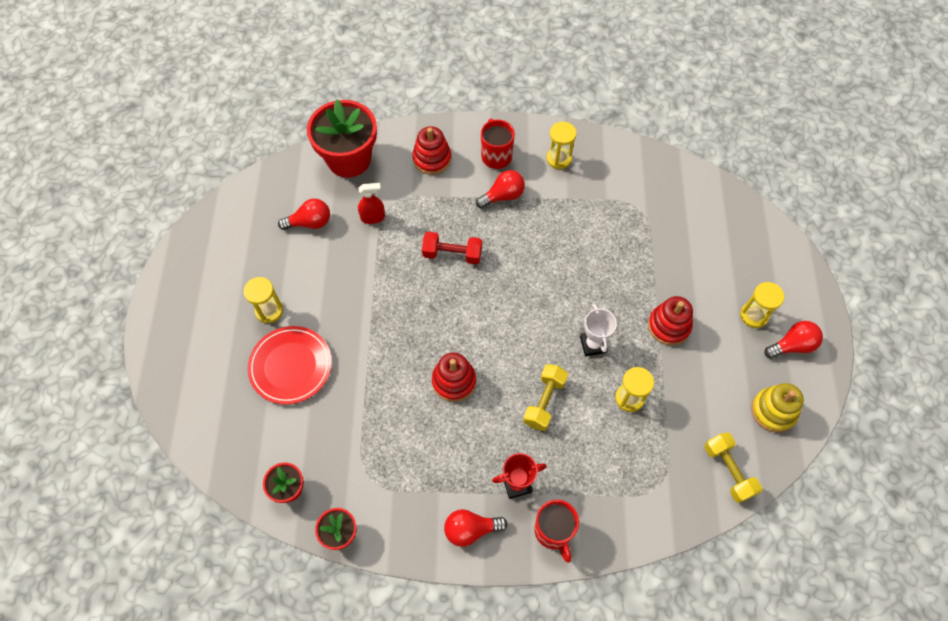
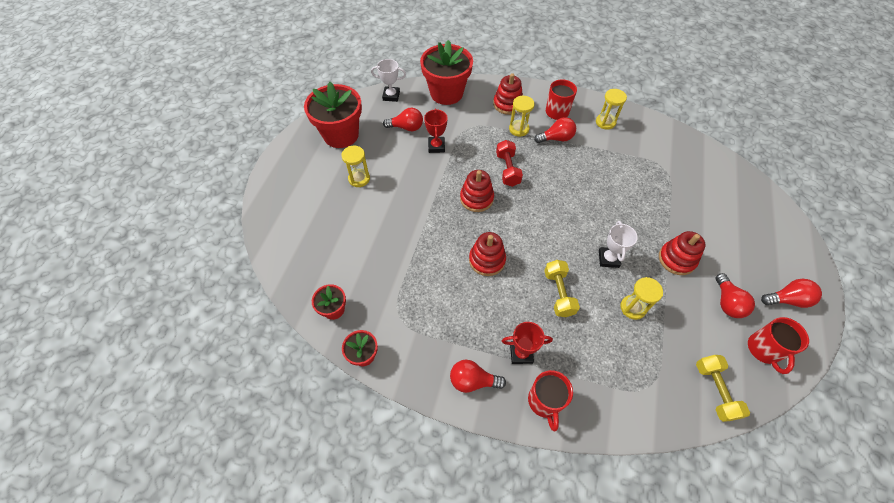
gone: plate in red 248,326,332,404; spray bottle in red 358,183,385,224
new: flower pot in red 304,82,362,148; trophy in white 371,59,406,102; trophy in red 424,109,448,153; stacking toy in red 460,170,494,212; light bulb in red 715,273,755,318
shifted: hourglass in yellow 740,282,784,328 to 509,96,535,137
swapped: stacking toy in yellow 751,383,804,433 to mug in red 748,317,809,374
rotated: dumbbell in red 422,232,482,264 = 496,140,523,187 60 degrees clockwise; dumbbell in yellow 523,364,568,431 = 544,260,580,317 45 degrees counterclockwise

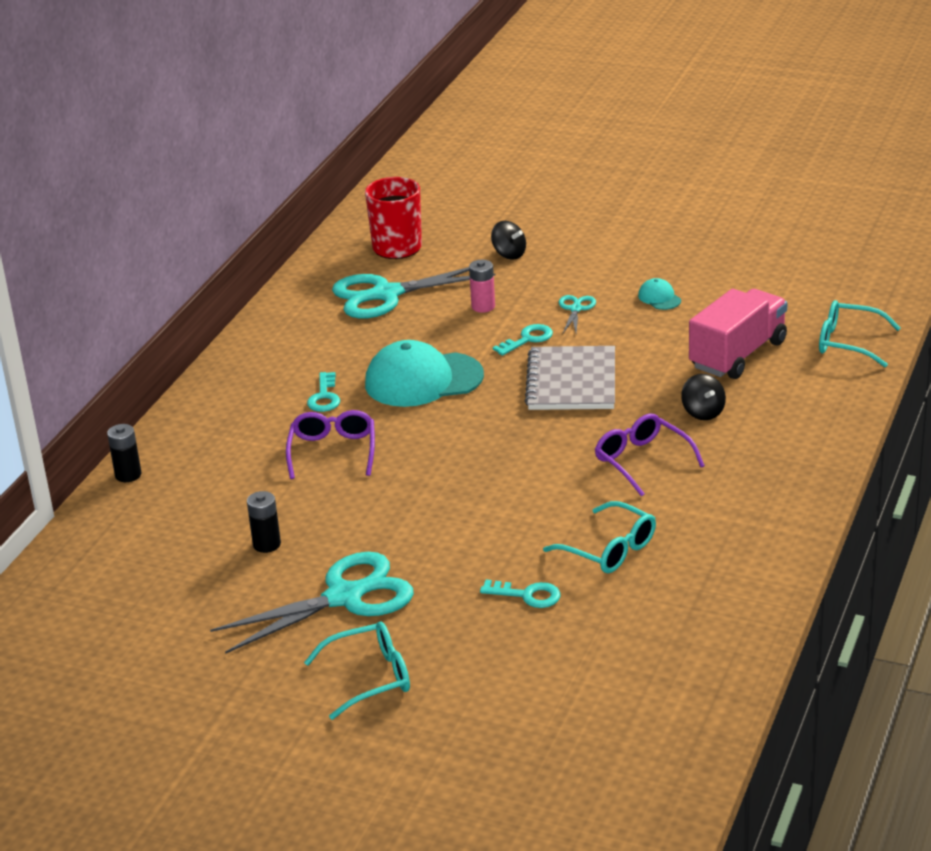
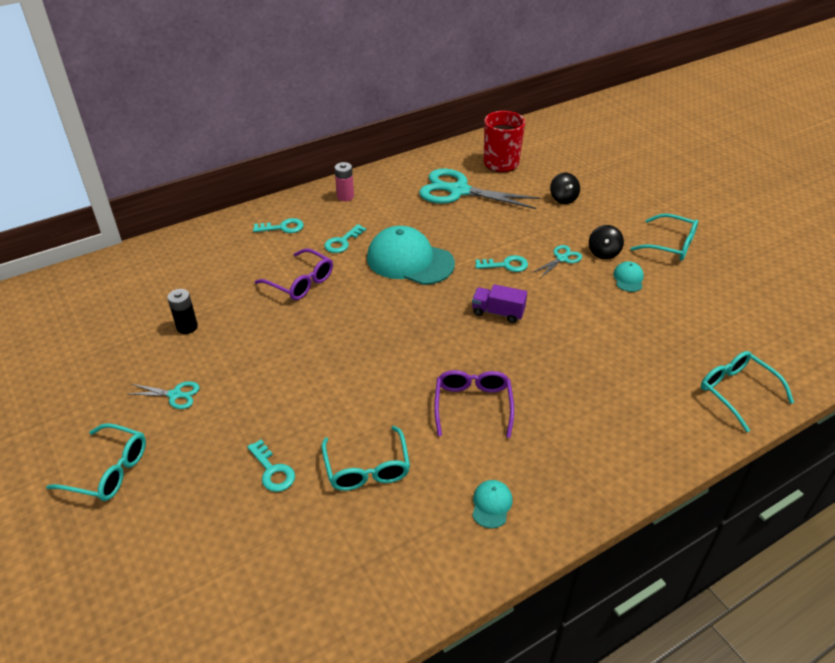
gone: battery in black 107,424,142,482; truck in pink 689,289,788,379
new: key in turquoise 253,218,304,233; cap in turquoise 472,480,512,529; glasses in turquoise 631,214,698,261
shifted: battery in pink 469,260,495,313 to 335,162,354,201; spinning top in black 681,374,726,420 to 589,225,624,259
swapped: notebook in grey 525,346,615,410 to truck in purple 472,284,527,323
rotated: glasses in purple 286,410,375,479 = 255,249,333,300 90 degrees clockwise
scaled: scissors in turquoise 210,552,414,654 = 128,381,200,409 x0.45

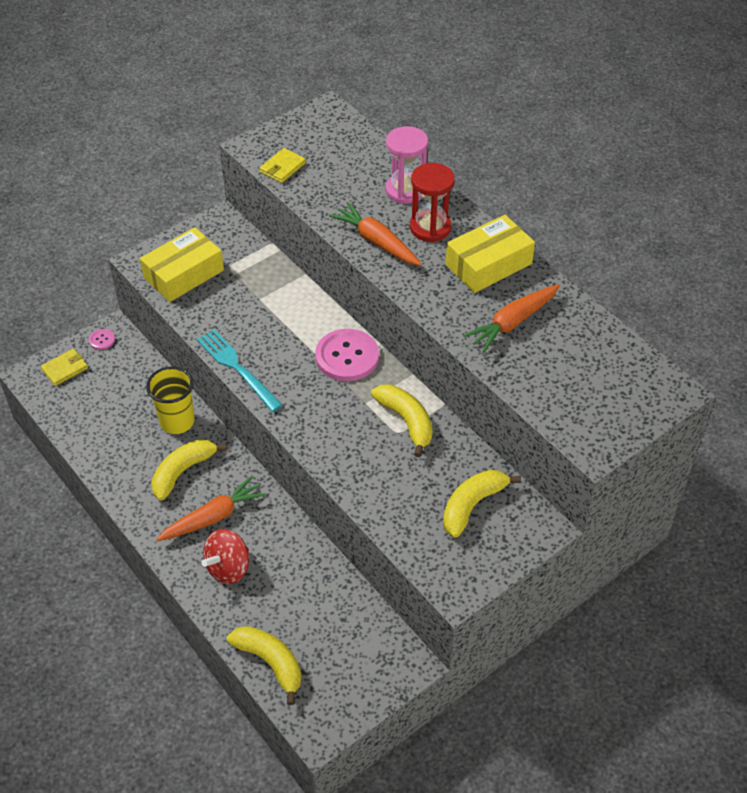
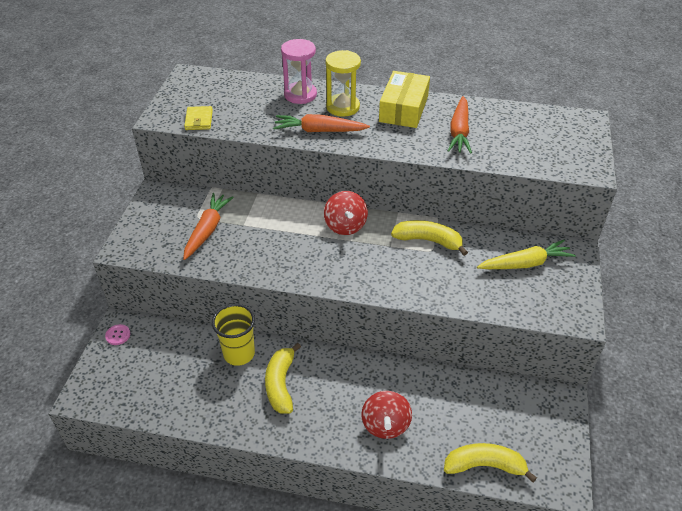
gone: wallet in yellow 41,349,88,386; box in yellow 140,227,224,302; fork in turquoise 197,329,282,412
shifted: carrot in orange 156,476,266,541 to 183,193,234,260
swapped: button in pink 315,329,379,381 to spinning top in red 324,191,368,235; banana in yellow 443,470,521,538 to carrot in yellow 477,240,576,269
repainted: hourglass in red 410,163,455,242 to hourglass in yellow 325,50,361,117

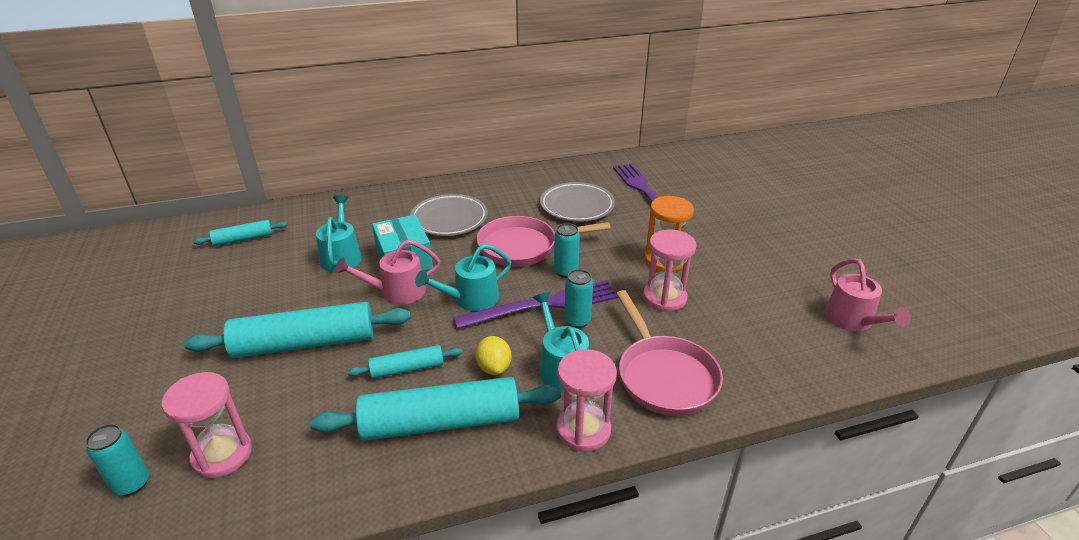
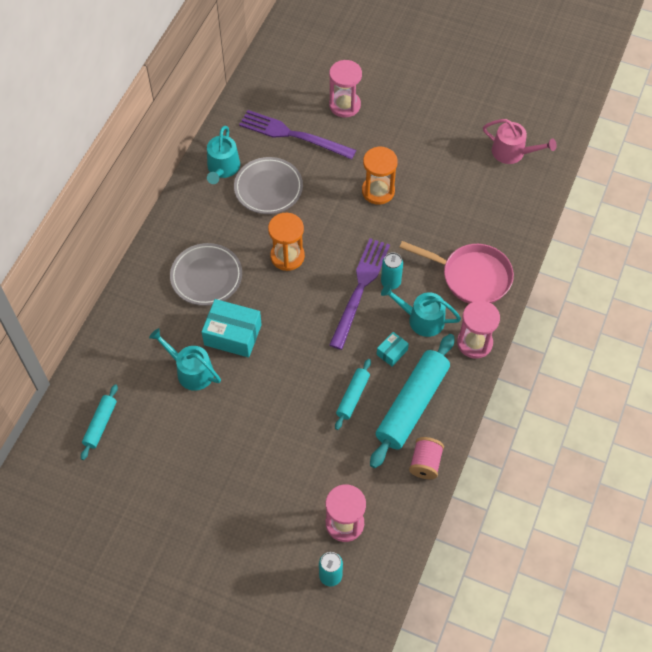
gone: rolling pin in turquoise 184,302,411,358; watering can in pink 335,239,440,305; can in turquoise 554,223,580,278
new: spool in pink 409,437,444,479
shifted: watering can in turquoise 415,244,511,311 to 207,126,240,184; hourglass in pink 643,229,696,312 to 329,60,362,117
swapped: lemon in yellow 476,336,511,375 to box in turquoise 377,332,409,366; pan in pink 477,216,610,267 to hourglass in orange 268,213,305,271

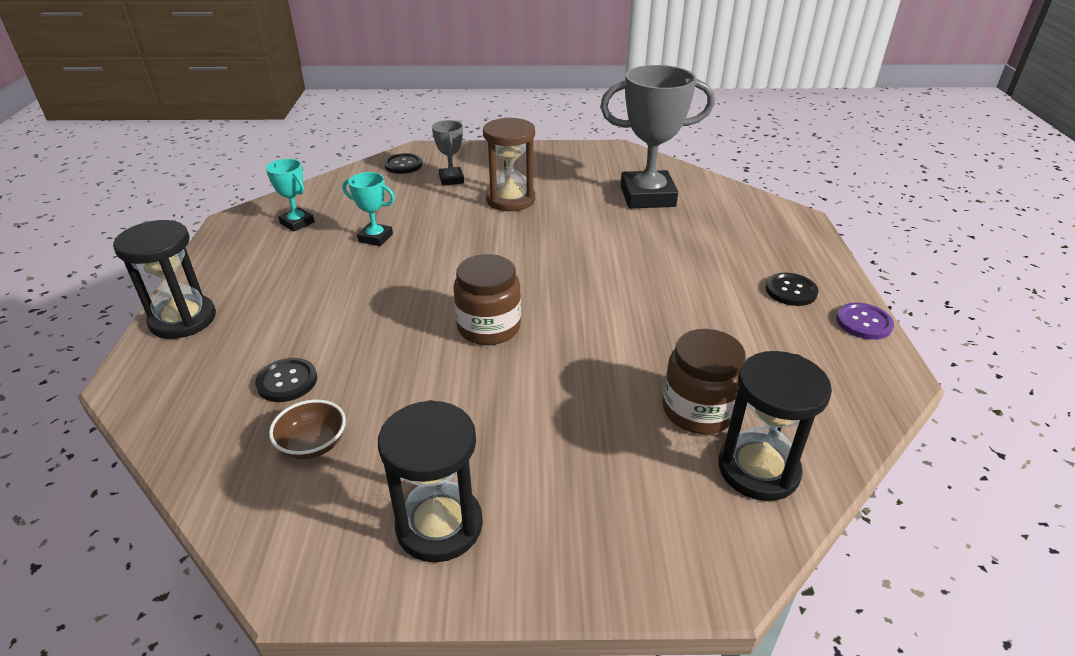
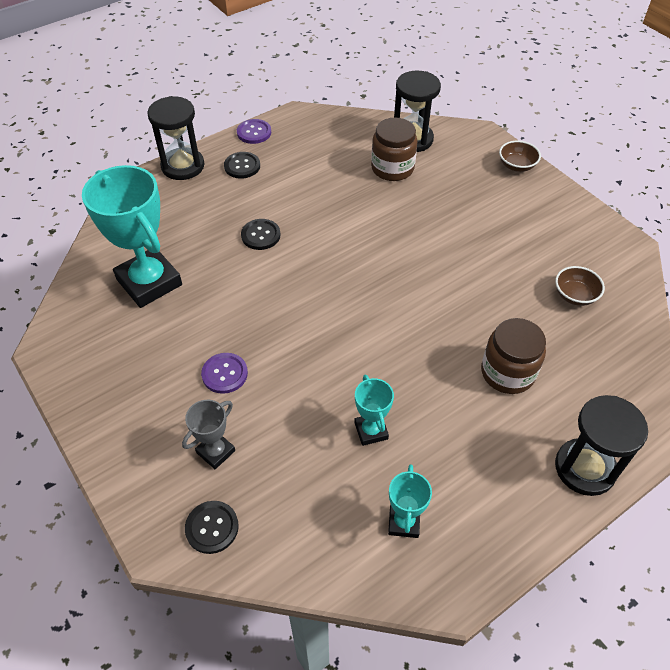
new: bowl in brown 499,141,541,172
shifted: button in black 255,358,317,402 to 241,219,281,250; hourglass in black 378,400,483,562 to 147,96,205,180; jar in brown 453,254,521,345 to 481,318,546,394
swapped: hourglass in brown 483,117,535,211 to button in purple 201,353,248,394
repainted: trophy in grey 600,65,715,208 to trophy in turquoise 82,165,182,308

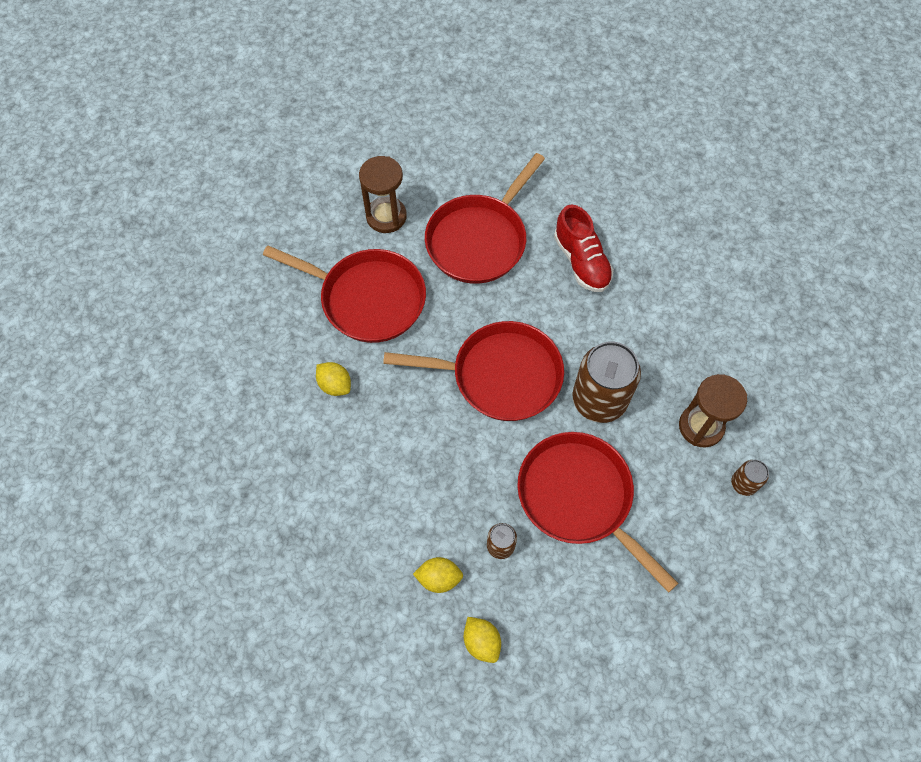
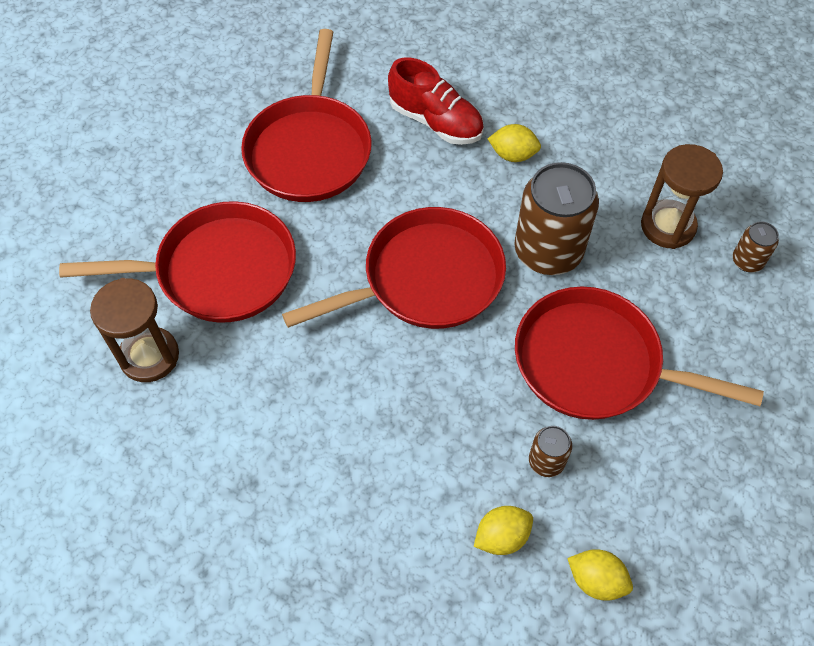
shifted: lemon in yellow 316,362,351,396 to 488,124,541,162; hourglass in brown 359,156,407,233 to 90,278,179,382

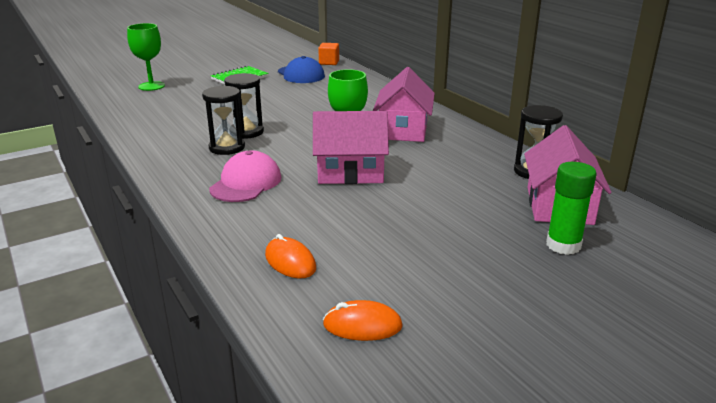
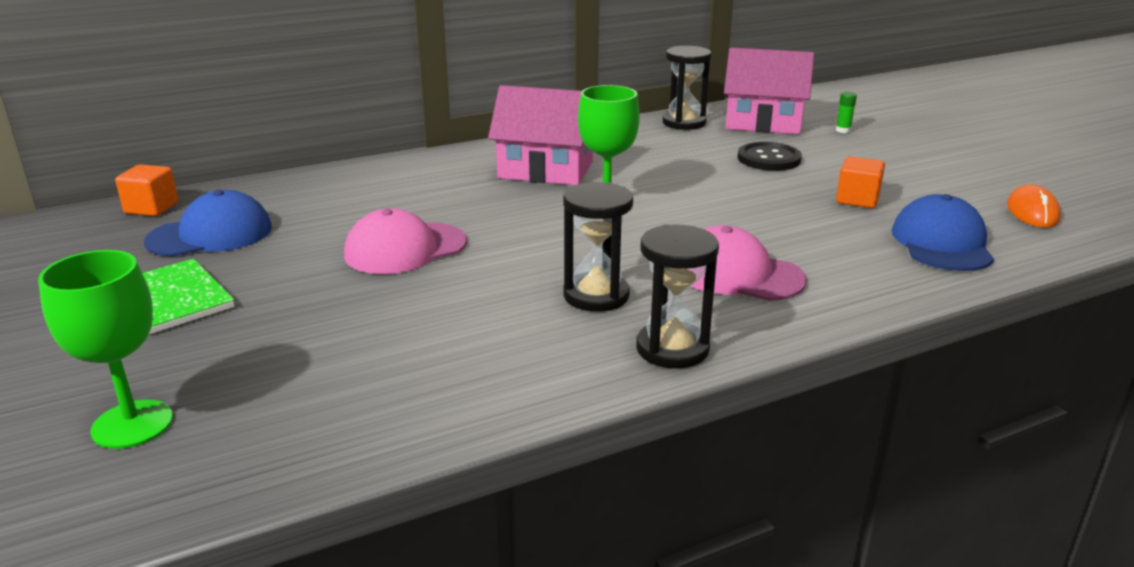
gone: house in pink 313,111,389,184
new: cap in pink 344,208,467,274; button in black 737,142,802,171; cube in orange 836,156,885,208
shifted: hourglass in black 224,73,264,139 to 636,224,719,369
swapped: mouse in orange 265,234,316,278 to cap in blue 892,194,994,271
scaled: glue stick in green 546,162,596,255 = 836,92,857,133 x0.47

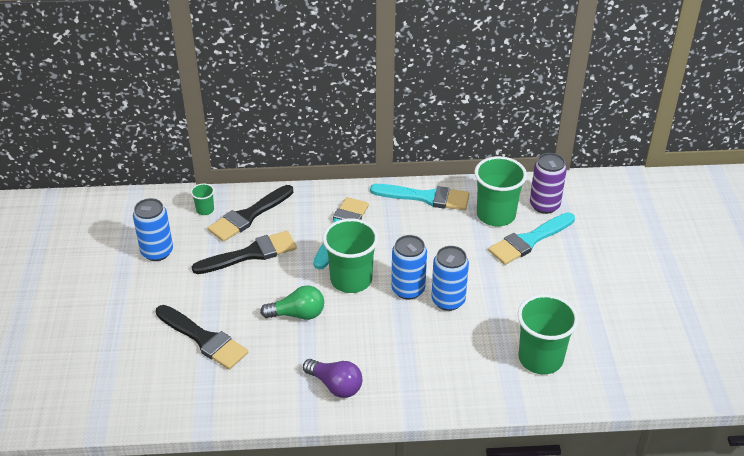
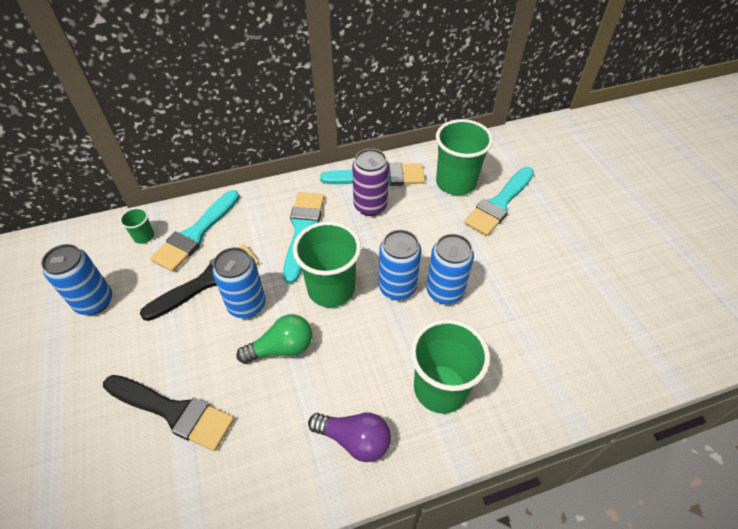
new: can in blue 212,247,266,318
shifted: cup in green 518,294,579,374 to 410,319,490,414; can in purple 530,153,567,214 to 352,149,389,216
repainted: brush in black 208,185,293,242 to brush in turquoise 150,190,239,272

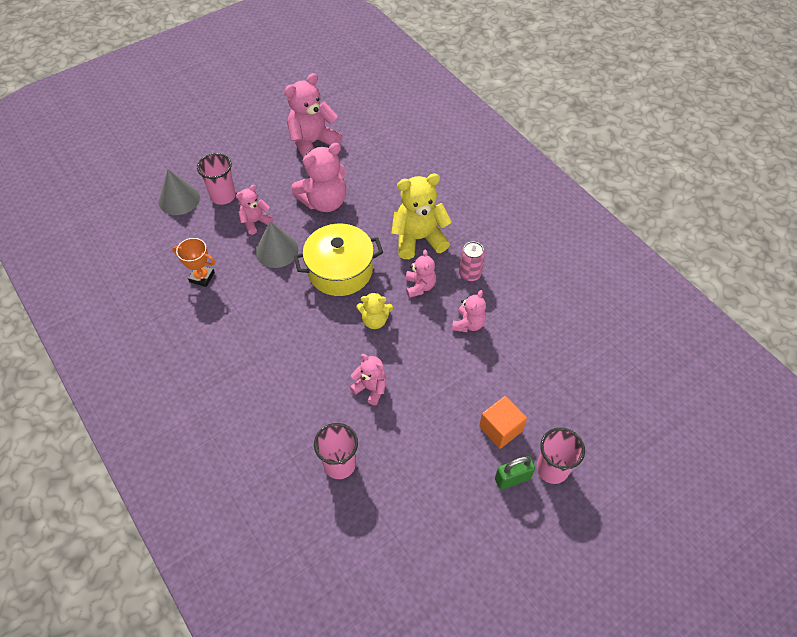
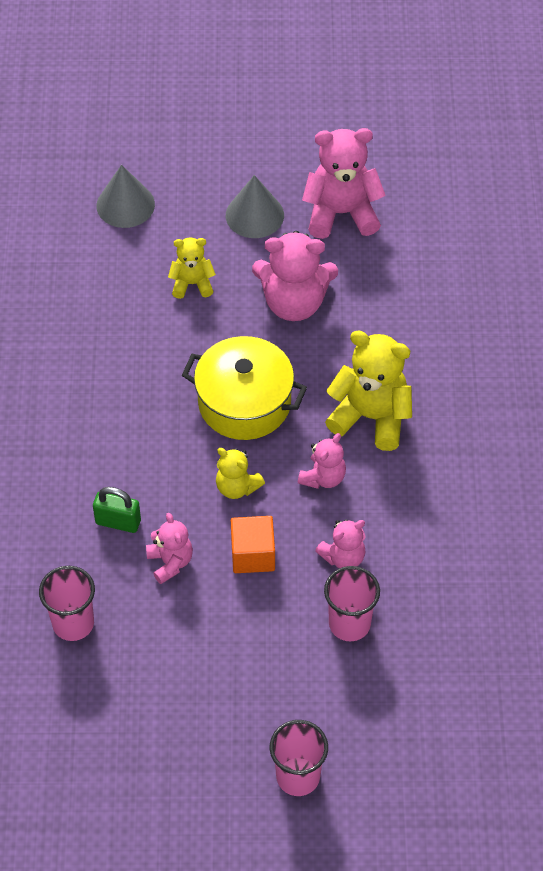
gone: trophy in orange 172,238,215,287; can in pink 459,241,485,281
shifted: cup in pink 197,153,236,205 to 324,566,380,641; cone in grey 255,221,299,268 to 226,175,284,238; cube in orange 479,396,527,449 to 231,516,275,573; padlock in green 495,456,535,490 to 93,487,141,533
repainted: teddy bear in pink 236,185,273,235 to teddy bear in yellow 168,238,216,299

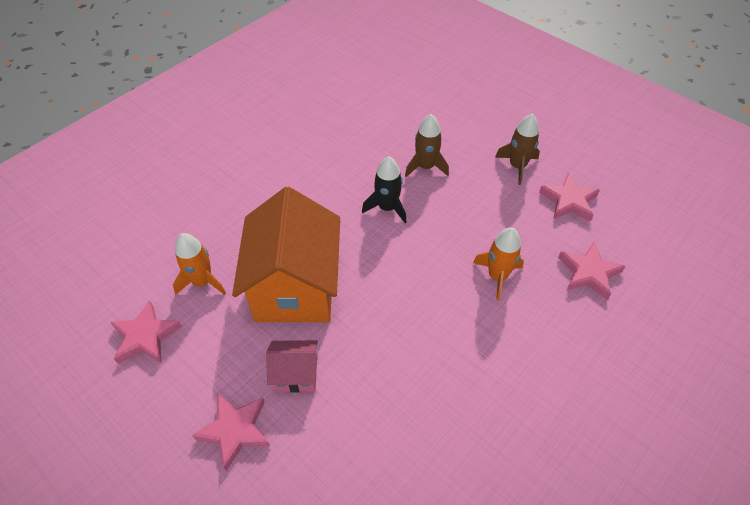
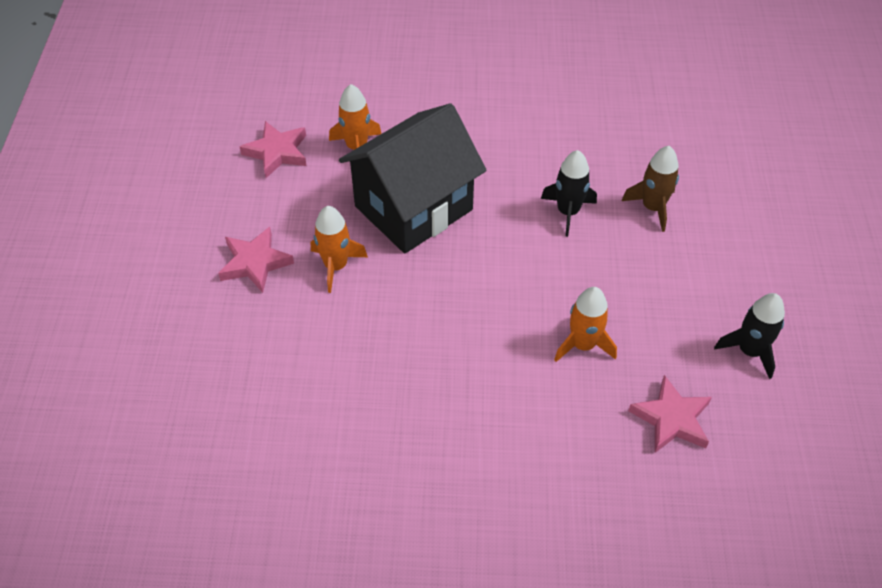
gone: rocket in brown 495,114,540,185
swapped: house in pink 266,340,318,393 to rocket in orange 311,206,368,293; star in pink 539,173,600,222 to rocket in black 714,293,785,379
repainted: house in orange 232,187,340,322 to house in black 339,103,487,253

